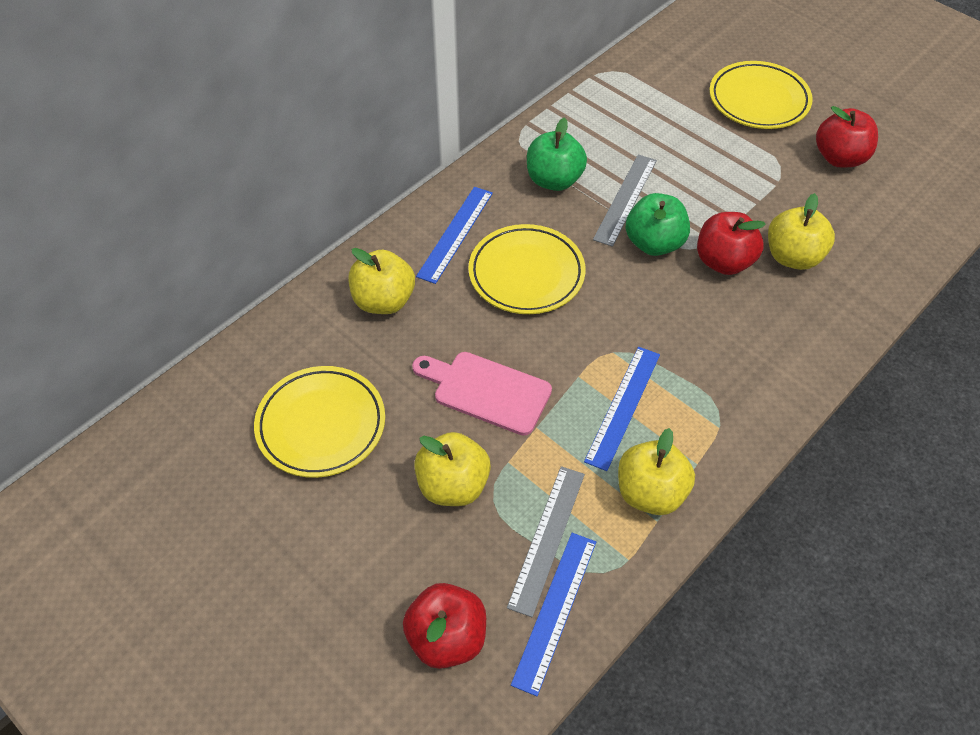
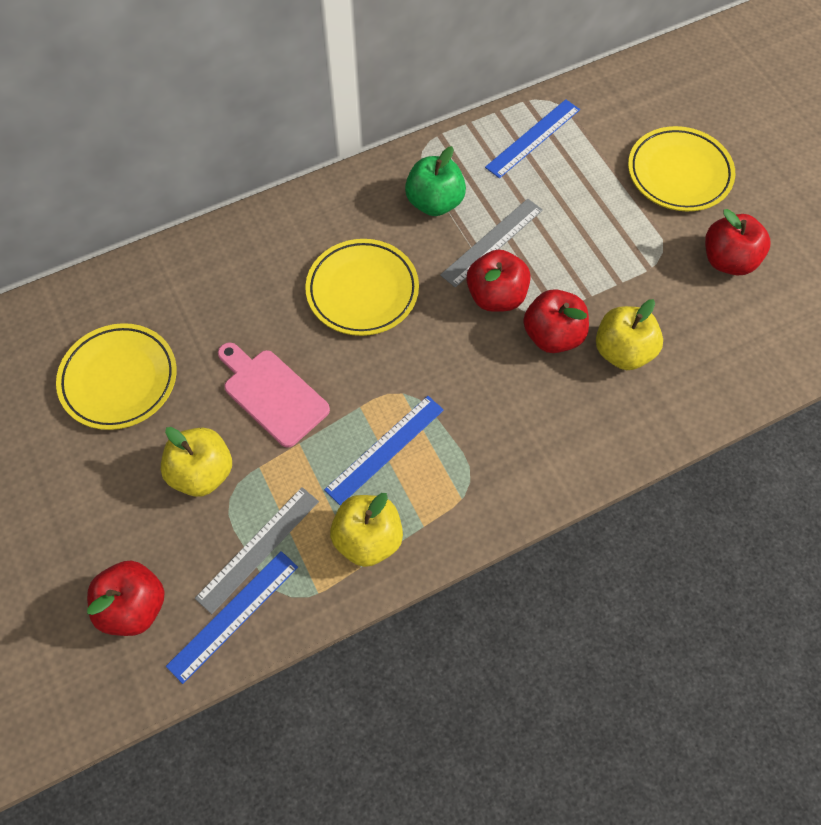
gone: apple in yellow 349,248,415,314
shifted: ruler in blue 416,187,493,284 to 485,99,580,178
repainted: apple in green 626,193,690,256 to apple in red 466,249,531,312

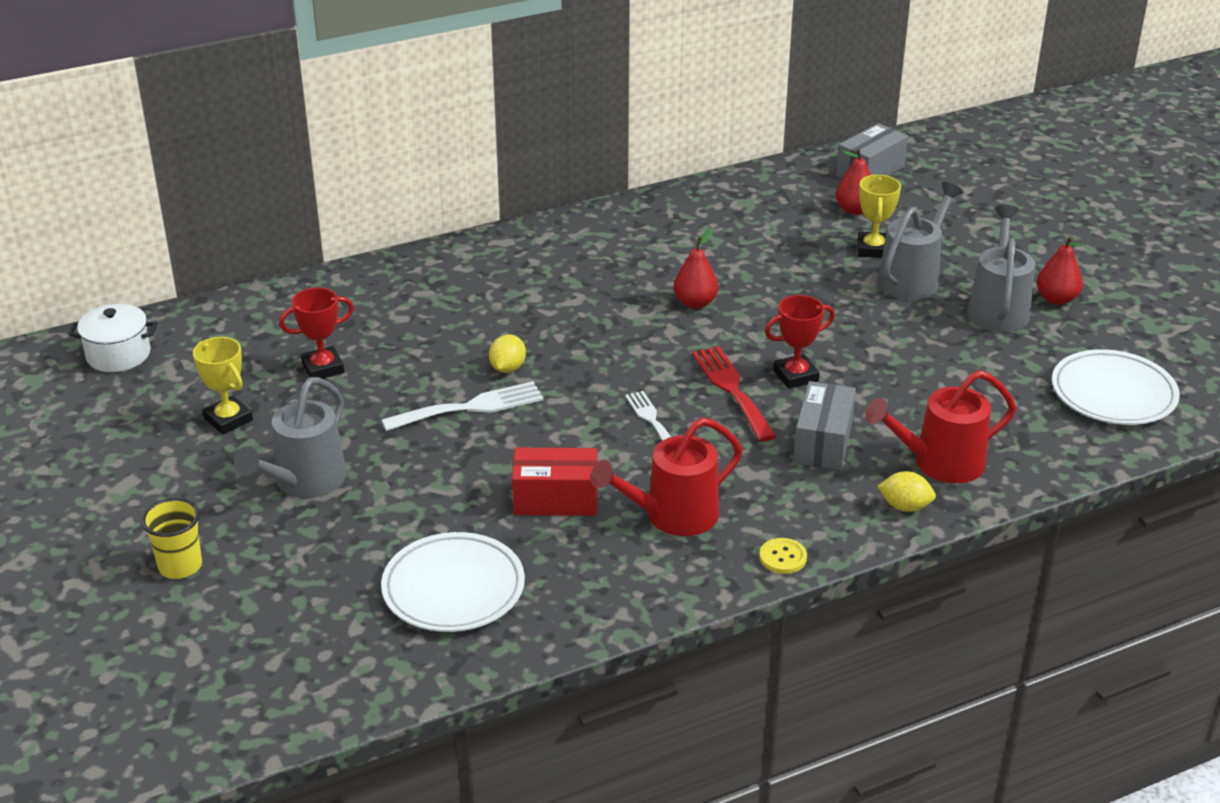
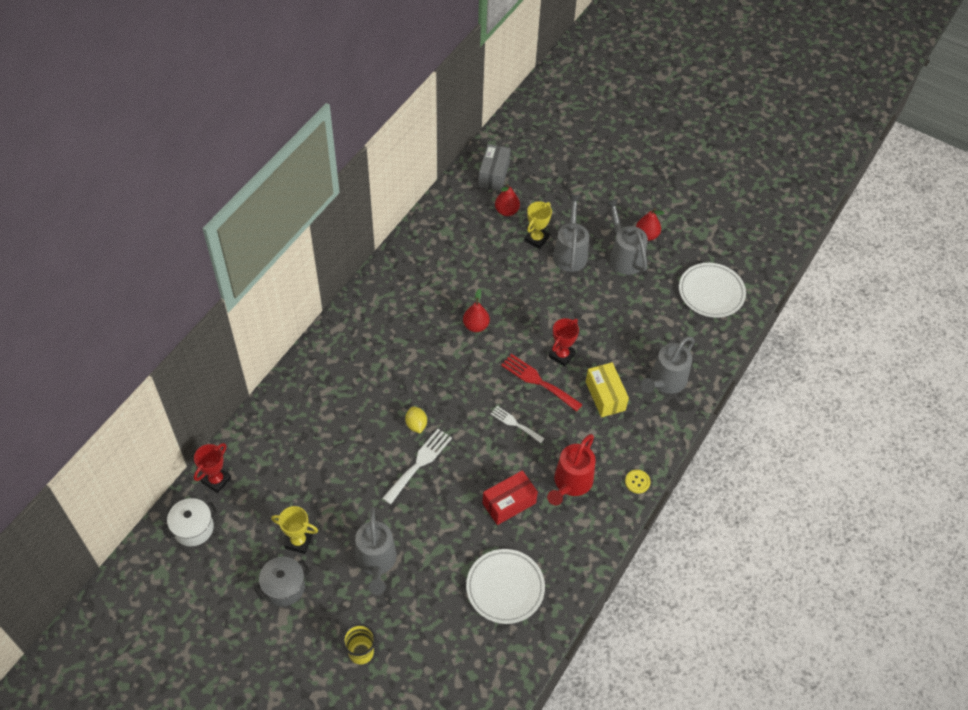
gone: lemon in yellow 877,471,936,512
new: pot in grey 254,557,309,606
shifted: trophy in red 279,287,354,379 to 194,443,231,493
repainted: box in grey 793,381,856,470 to box in yellow 586,362,629,417; watering can in red 865,370,1016,483 to watering can in grey 641,336,695,394
rotated: trophy in yellow 858,175,901,258 = 524,201,552,249 60 degrees clockwise

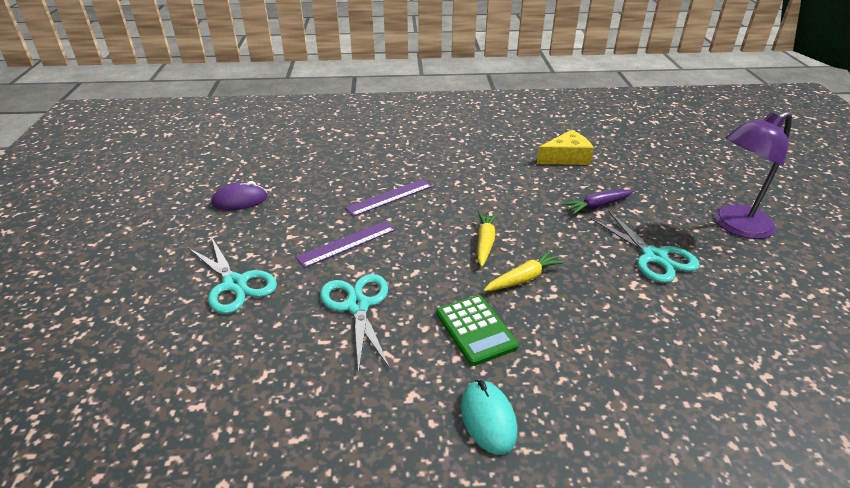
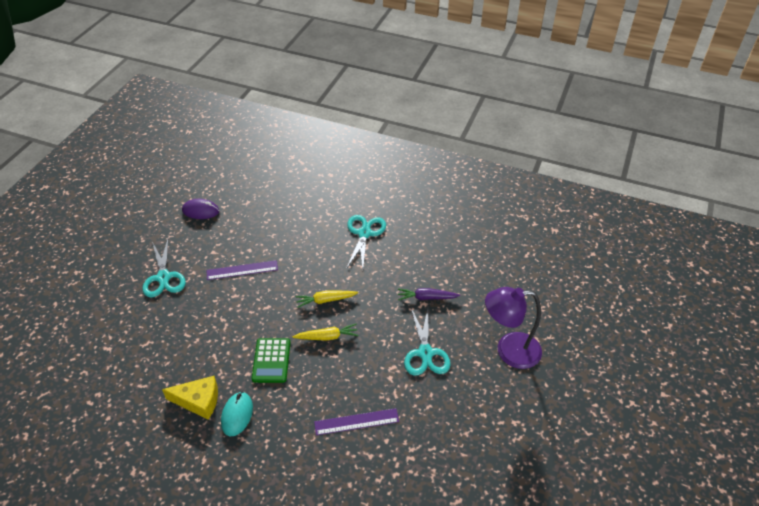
shifted: scissors in turquoise 320,274,390,375 to 346,215,386,269; ruler in purple 345,179,432,217 to 314,408,399,435; cheese in yellow 537,130,594,165 to 162,376,218,420
rotated: carrot in yellow 478,212,498,267 = 296,291,358,308 135 degrees counterclockwise

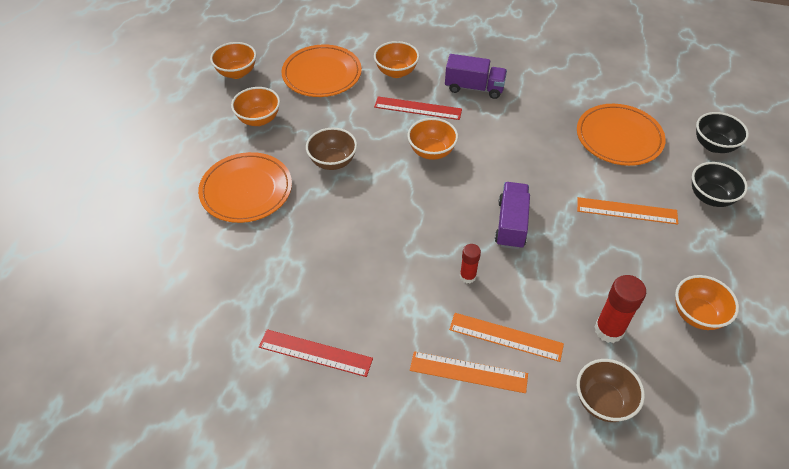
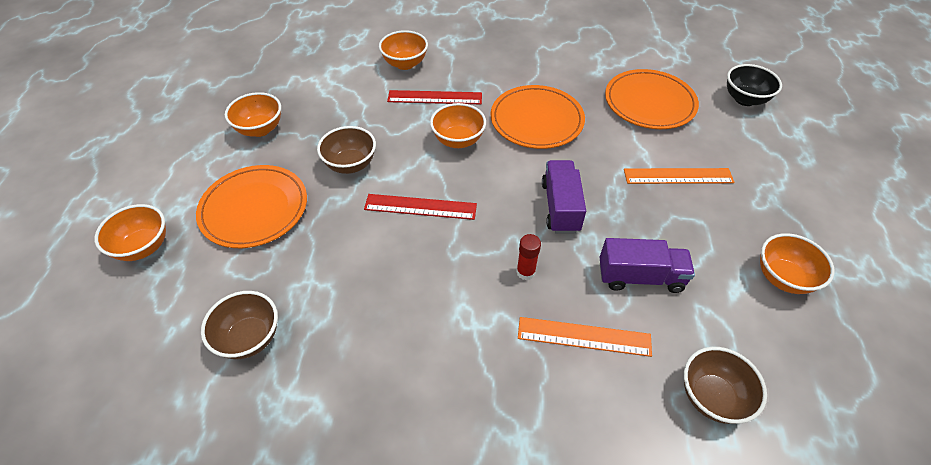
gone: ruler in orange 410,351,528,393; glue stick in red 594,275,646,343; bowl in black 692,162,748,207
new: bowl in brown 201,291,278,359
shifted: bowl in orange 210,42,256,79 to 94,204,166,261; ruler in red 259,329,373,377 to 364,194,477,220; plate in orange 282,44,362,97 to 491,85,585,149; truck in purple 445,54,507,99 to 599,238,695,293

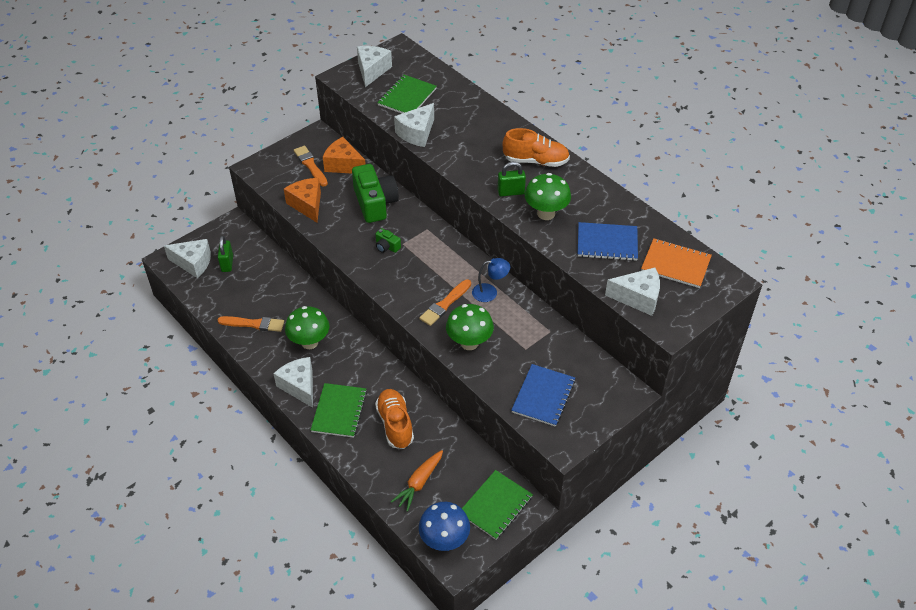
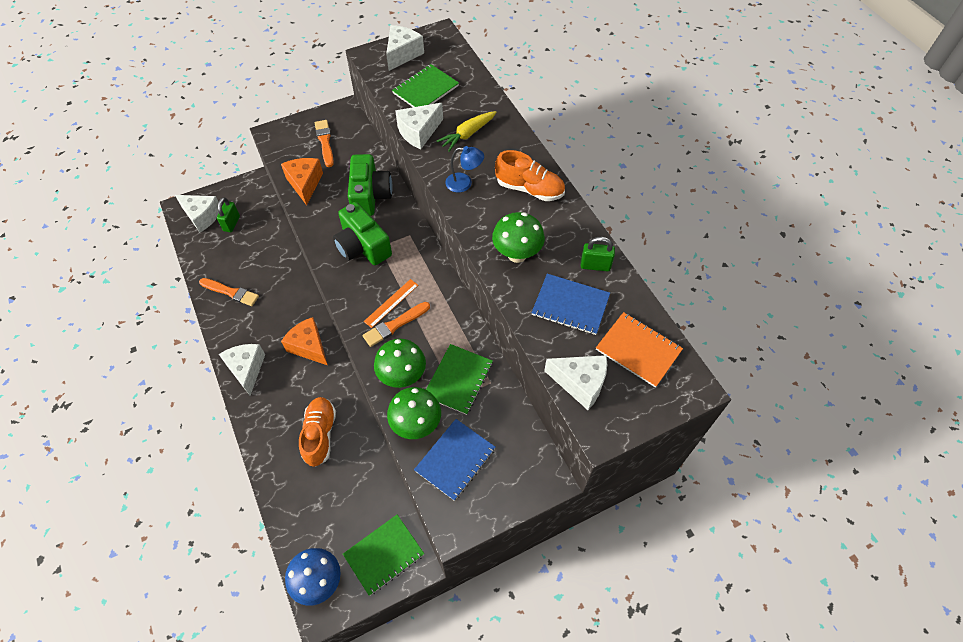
gone: carrot in orange 391,450,443,512
new: ruler in orange 364,279,418,328; carrot in yellow 437,111,496,152
shifted: mushroom in green 285,306,329,349 to 387,387,441,439; notebook in green 311,383,367,438 to 426,344,493,415; cheese in orange 323,137,366,174 to 281,317,328,365; lamp in blue 472,258,510,302 to 445,146,484,193; padlock in green 498,162,526,197 to 581,237,615,271
scaled: camera in green 376,228,401,253 = 333,202,392,265 x2.22

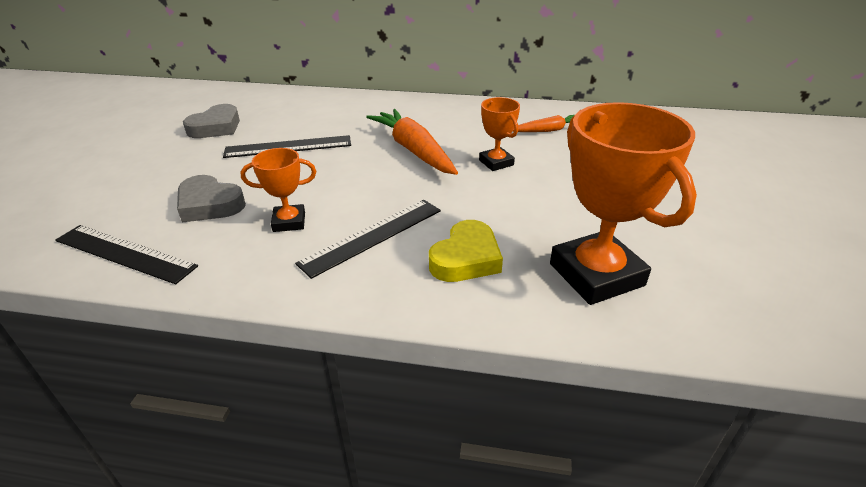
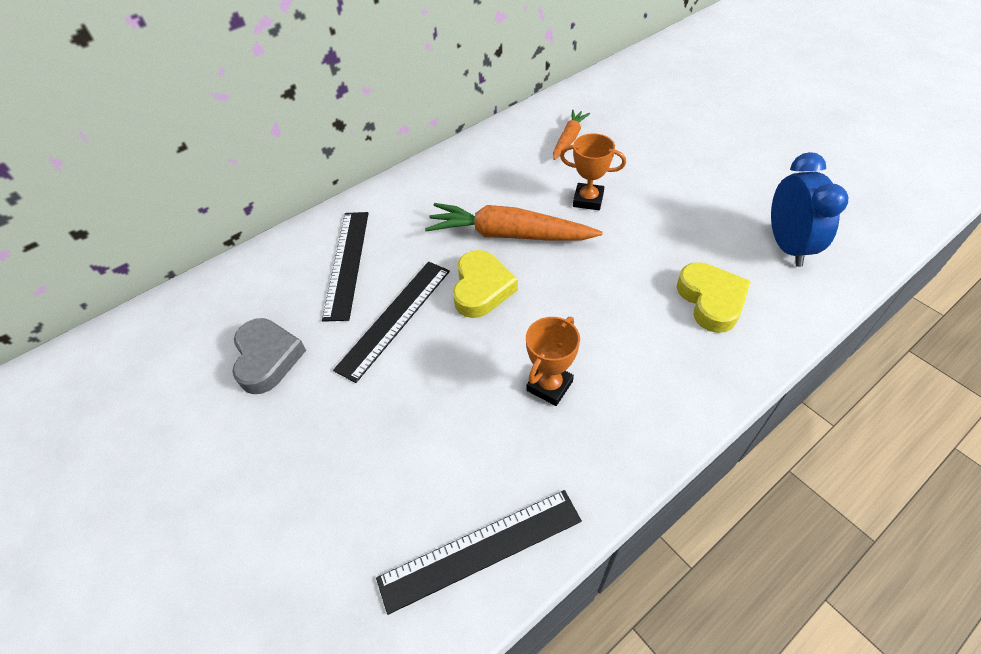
gone: heart in grey 177,175,246,222
new: heart in yellow 453,250,518,318
shifted: ruler in black 295,200,441,279 to 322,212,369,322
swapped: trophy in orange 550,102,697,305 to clock in blue 771,152,848,267

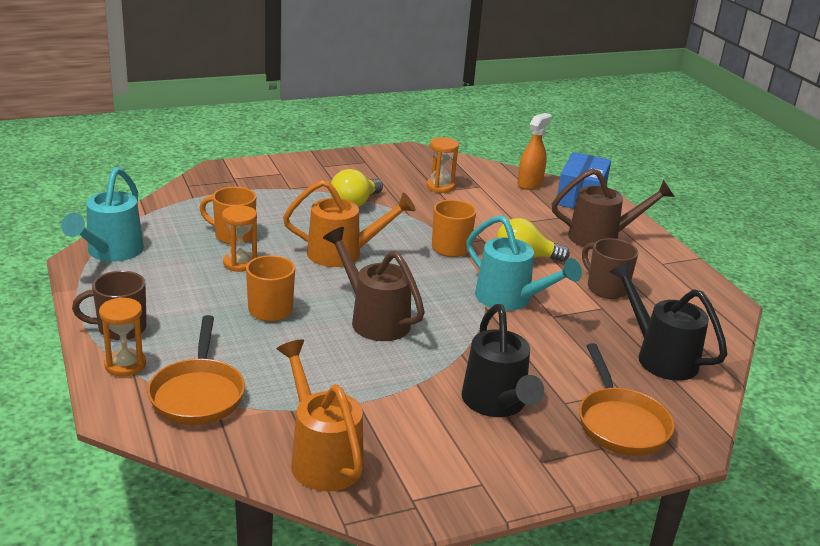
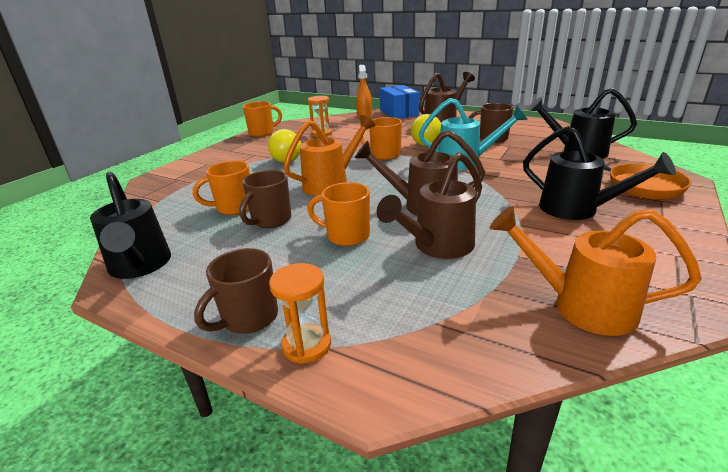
gone: pan in orange 147,315,245,425
new: mug in orange 243,101,282,137; watering can in brown 377,152,482,259
swapped: hourglass in orange 222,205,257,272 to mug in brown 239,170,291,228
repainted: watering can in turquoise 61,167,144,262 to watering can in black 90,172,171,279

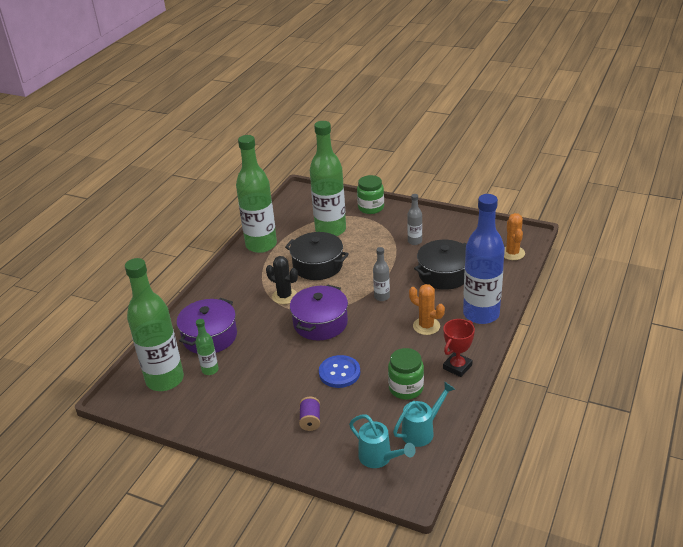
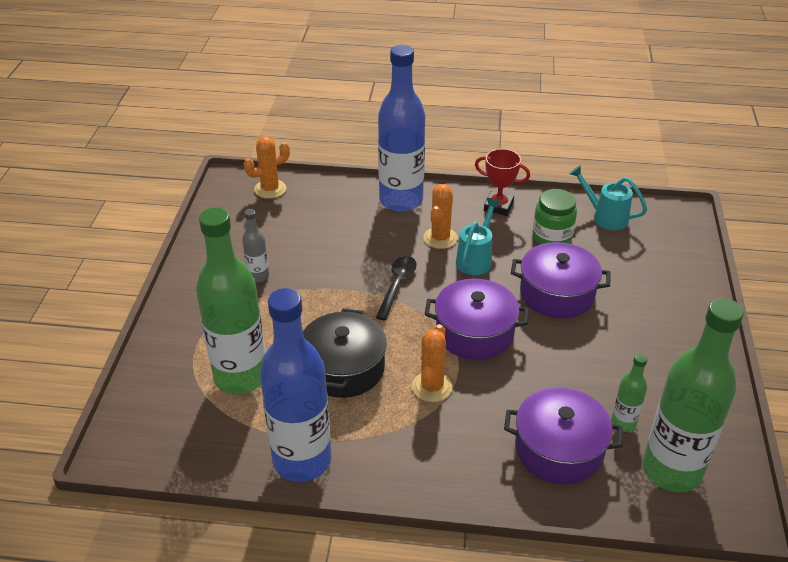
gone: spool in purple 299,397,320,431; jar in green 357,175,384,214; pot in black 414,240,467,290
shifted: watering can in turquoise 349,414,416,468 to 456,198,501,275
swapped: button in blue 319,355,360,388 to pot in purple 511,242,611,319; bottle in grey 373,247,390,301 to spoon in black 375,256,417,320
repainted: bottle in green 236,135,277,253 to bottle in blue 260,288,331,482; cactus in black 266,256,298,304 to cactus in orange 412,324,452,402

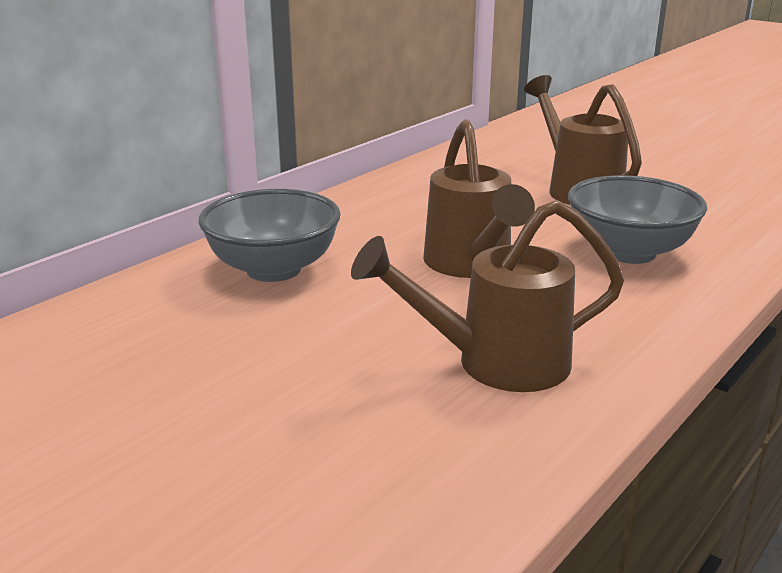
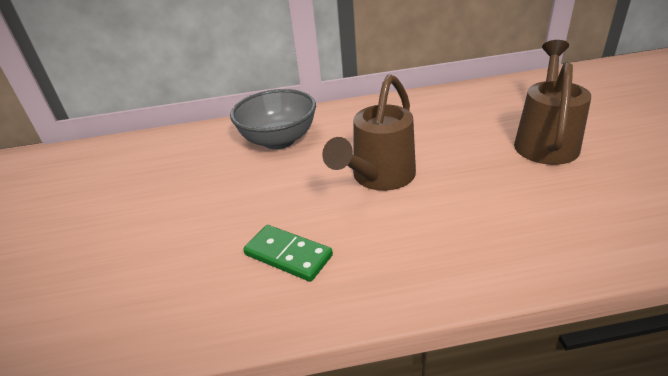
gone: bowl in grey 568,175,707,264
swapped: watering can in brown 351,200,624,392 to domino in green 243,225,333,282

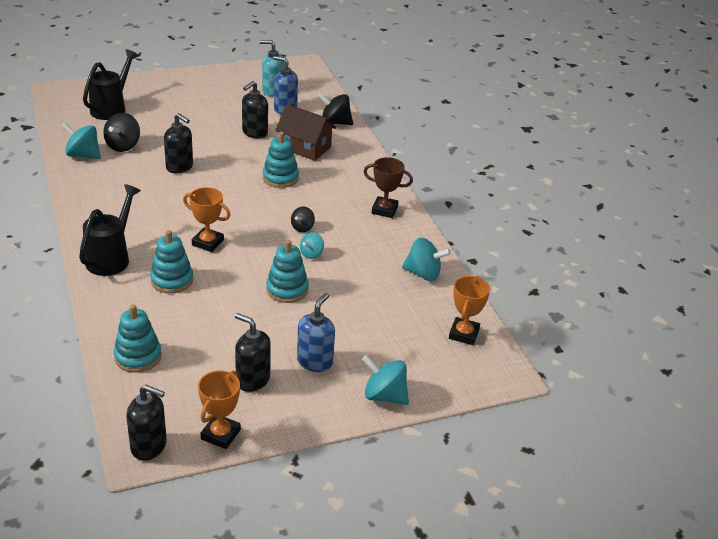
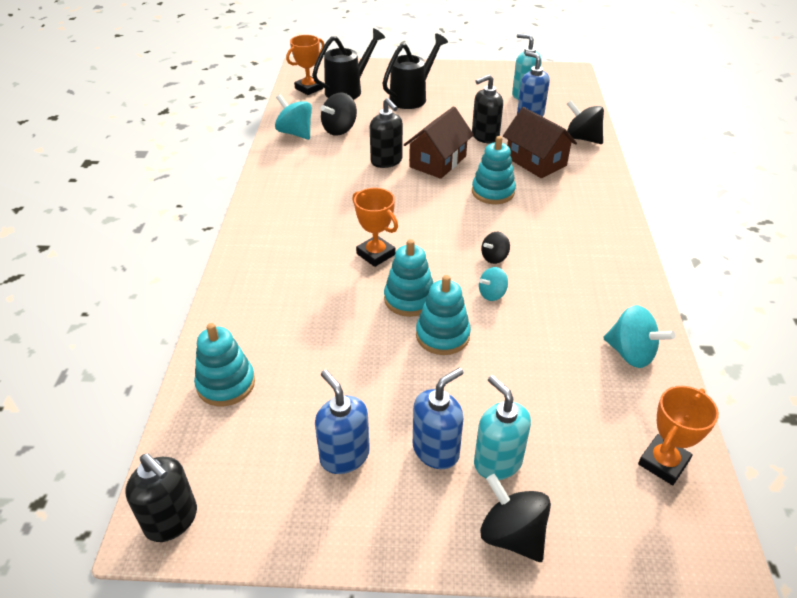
gone: trophy in brown 363,157,413,218
new: house in brown 404,106,474,179; soap dispenser in turquoise 474,375,531,480
shifted: watering can in black 79,184,141,276 to 382,34,448,109; stacking toy in turquoise 150,230,193,294 to 384,239,433,317; trophy in orange 198,370,241,449 to 286,35,324,95
repainted: soap dispenser in black 235,313,271,392 to soap dispenser in blue 315,370,370,474; spinning top in turquoise 362,355,409,405 to spinning top in black 480,474,551,562

